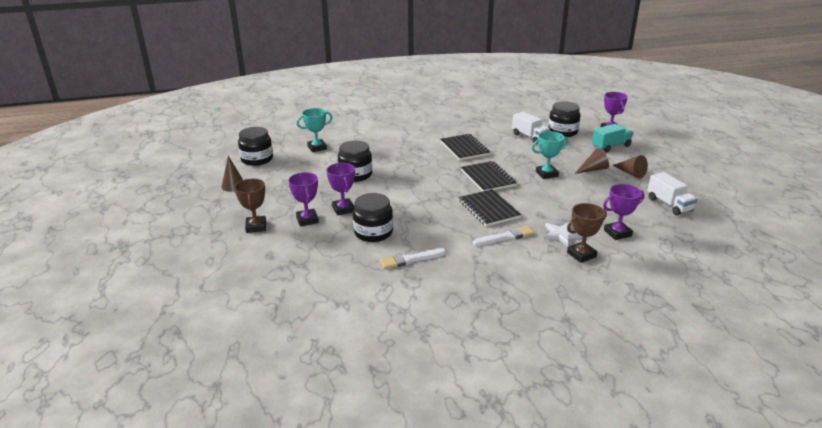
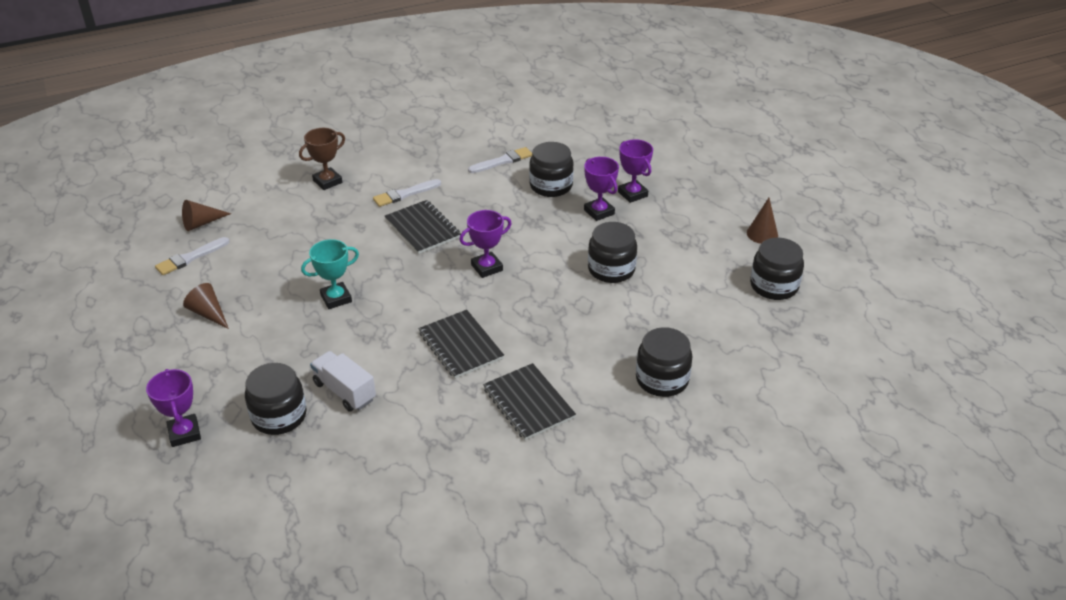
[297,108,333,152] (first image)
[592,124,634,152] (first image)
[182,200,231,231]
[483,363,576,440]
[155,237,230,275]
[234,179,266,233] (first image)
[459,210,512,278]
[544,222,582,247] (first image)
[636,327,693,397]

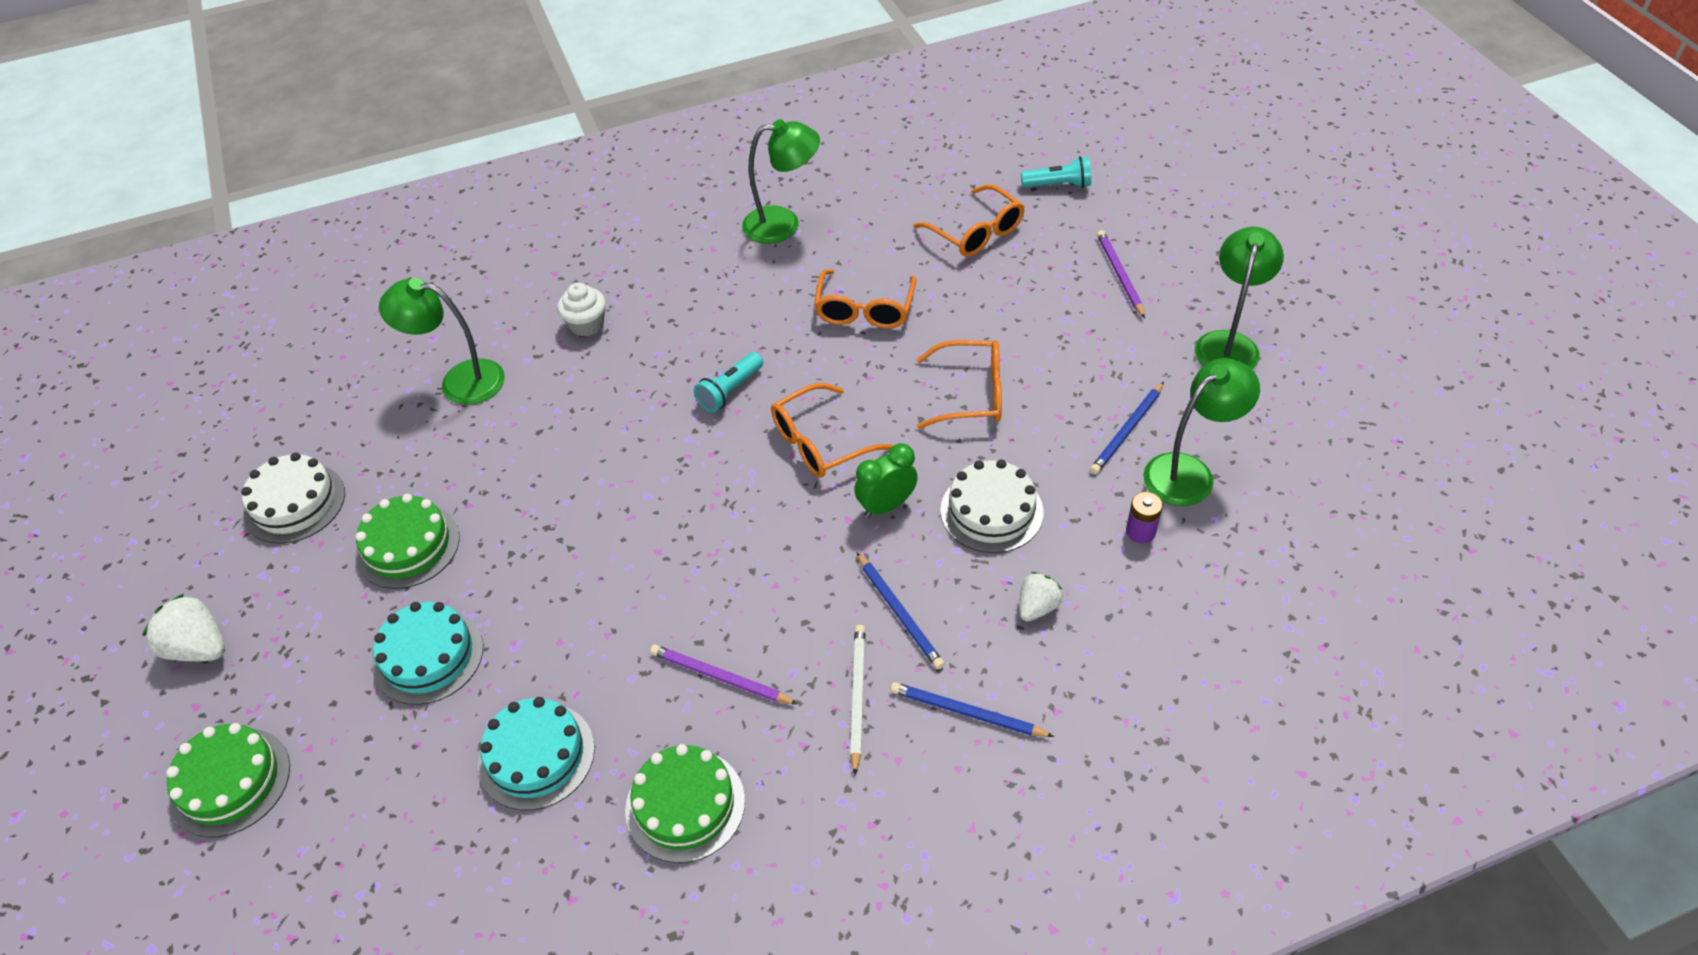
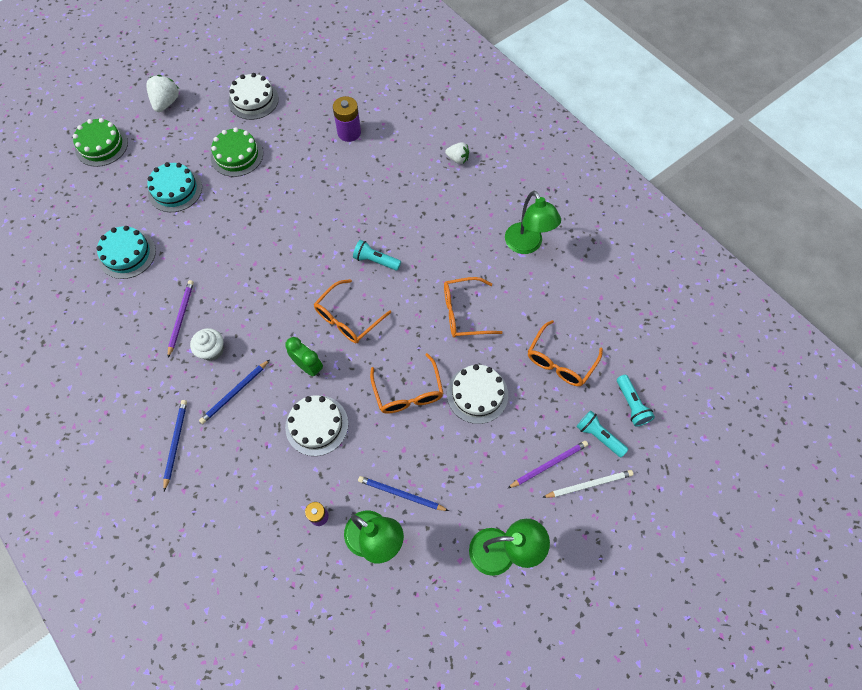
[333,96,361,142]
[190,328,223,361]
[314,279,391,343]
[445,142,469,164]
[542,470,634,498]
[625,744,745,863] (first image)
[447,364,508,424]
[576,410,628,457]

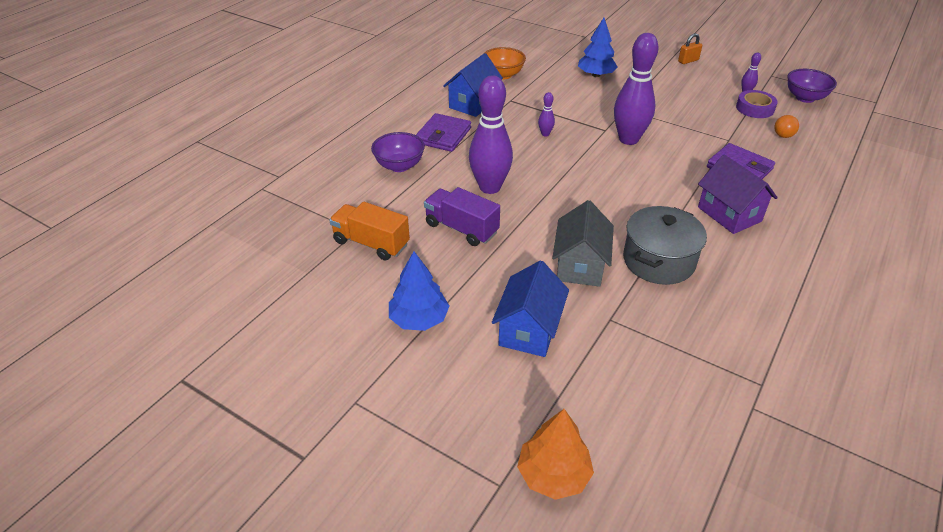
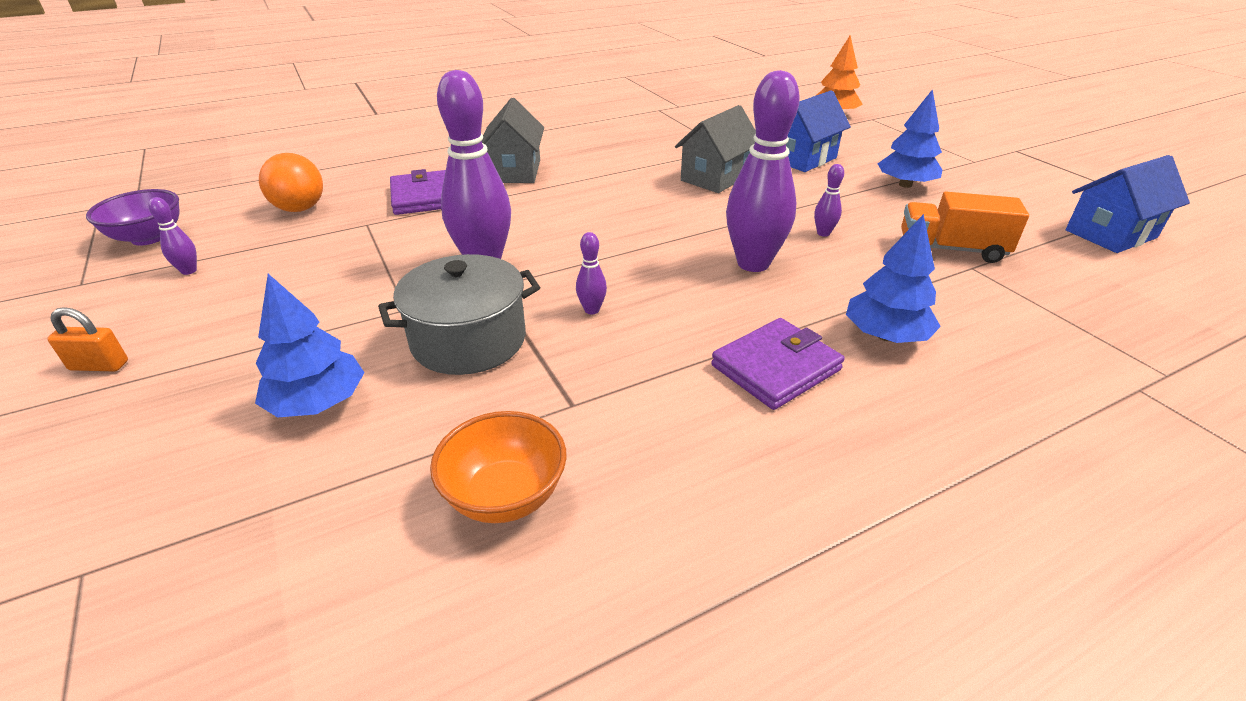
[1066,155,1190,253]
[736,90,778,118] (first image)
[259,153,323,212]
[846,214,941,343]
[482,98,544,183]
[814,164,844,237]
[901,192,1029,263]
[378,254,540,375]

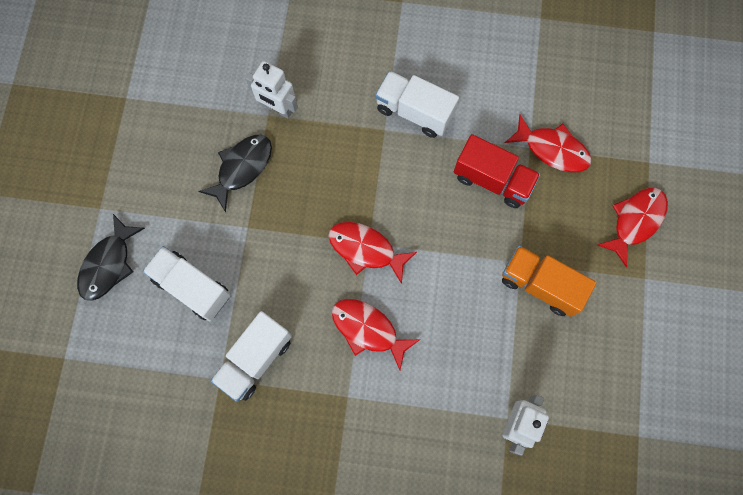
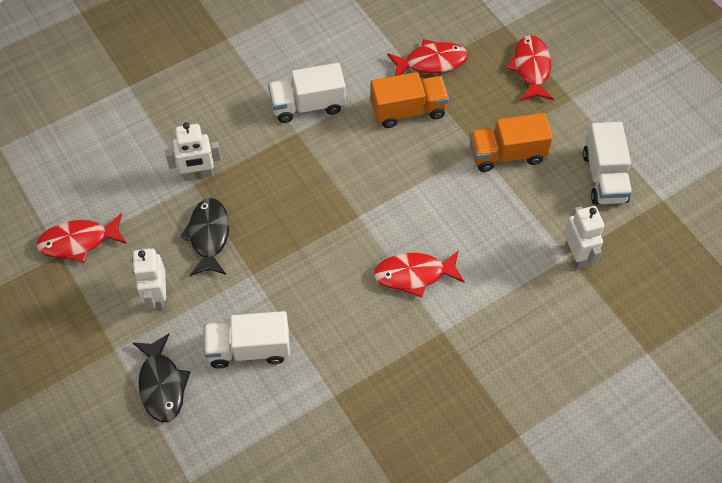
[371,72,449,128]
[36,213,127,263]
[583,122,632,204]
[132,248,166,311]

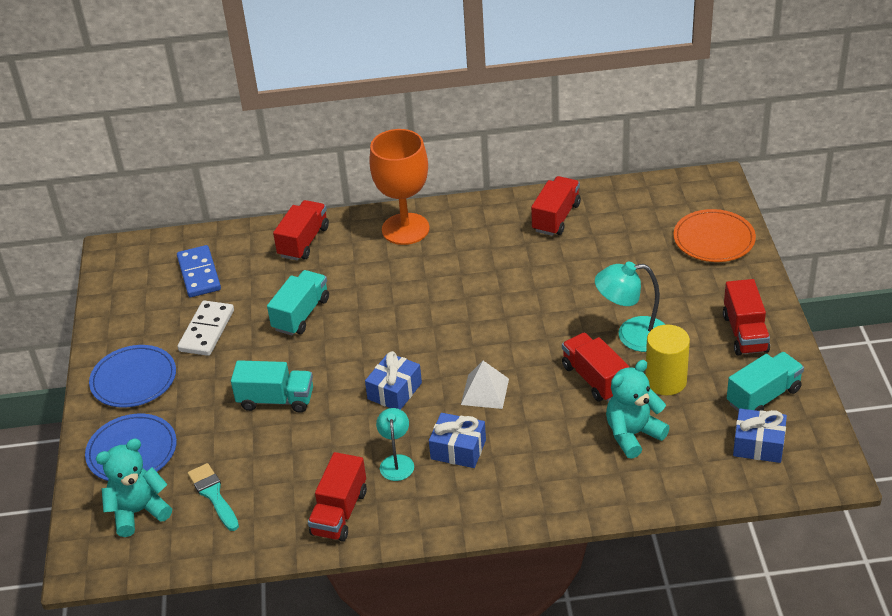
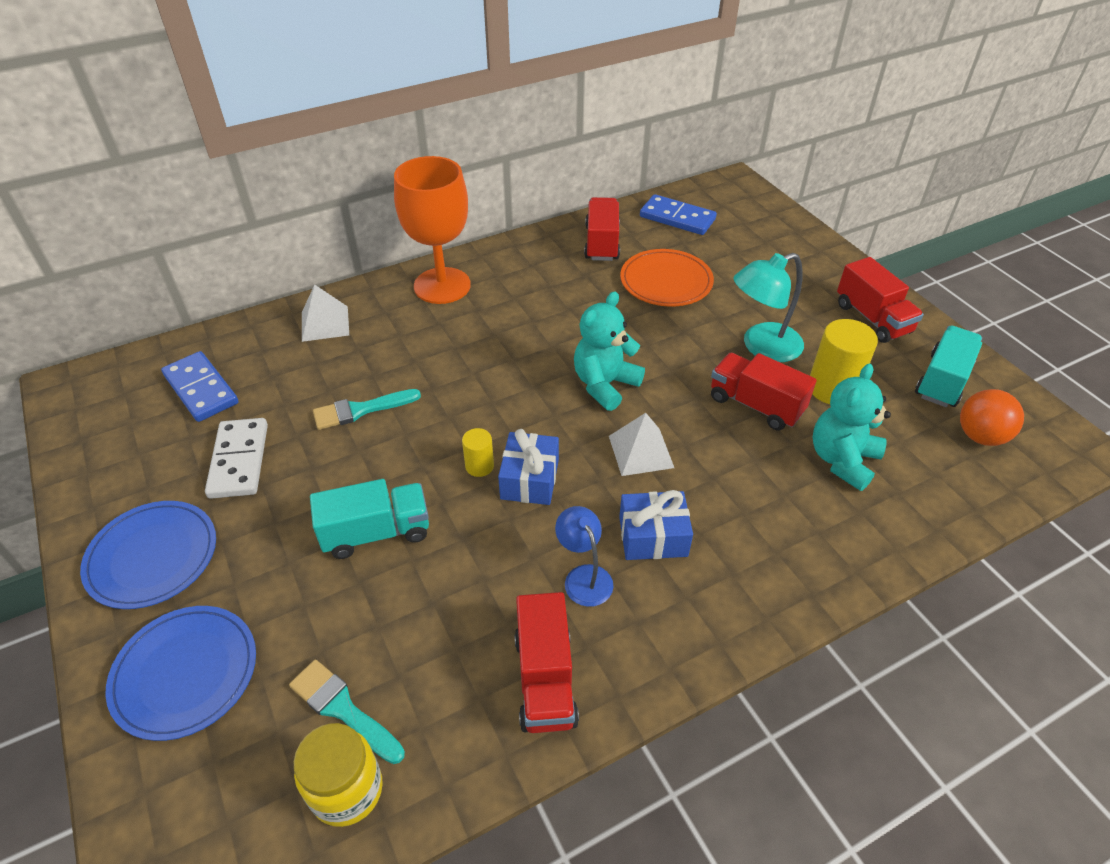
[302,284,349,342]
[620,249,714,306]
[313,389,421,430]
[555,506,613,607]
[960,389,1024,446]
[574,291,645,411]
[640,194,717,235]
[462,428,494,477]
[293,723,383,827]

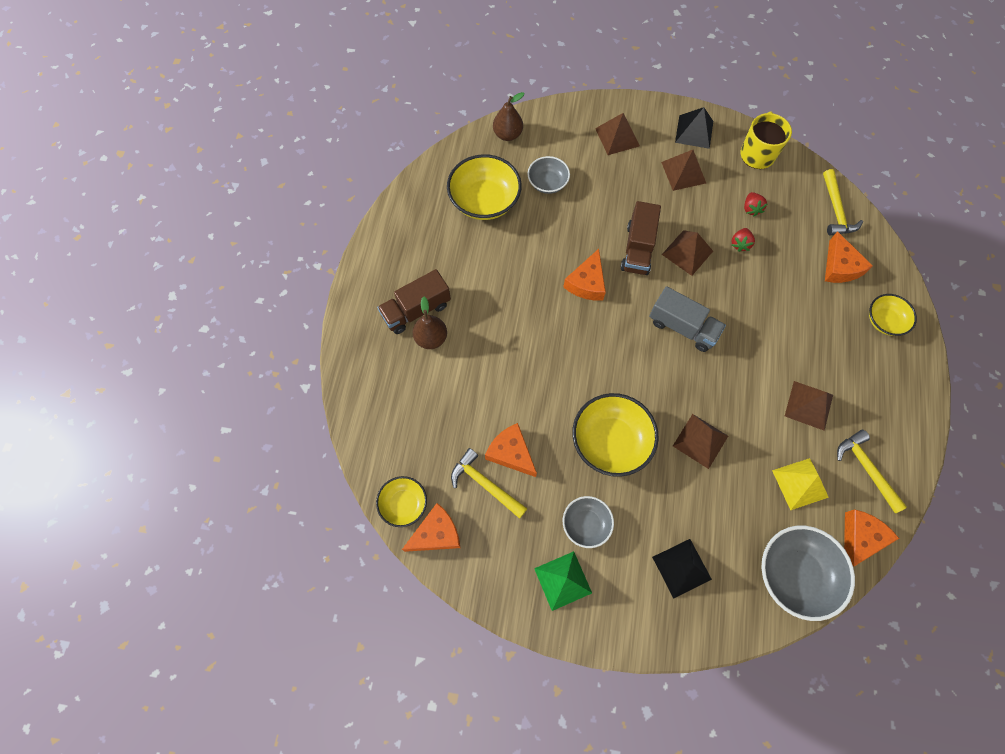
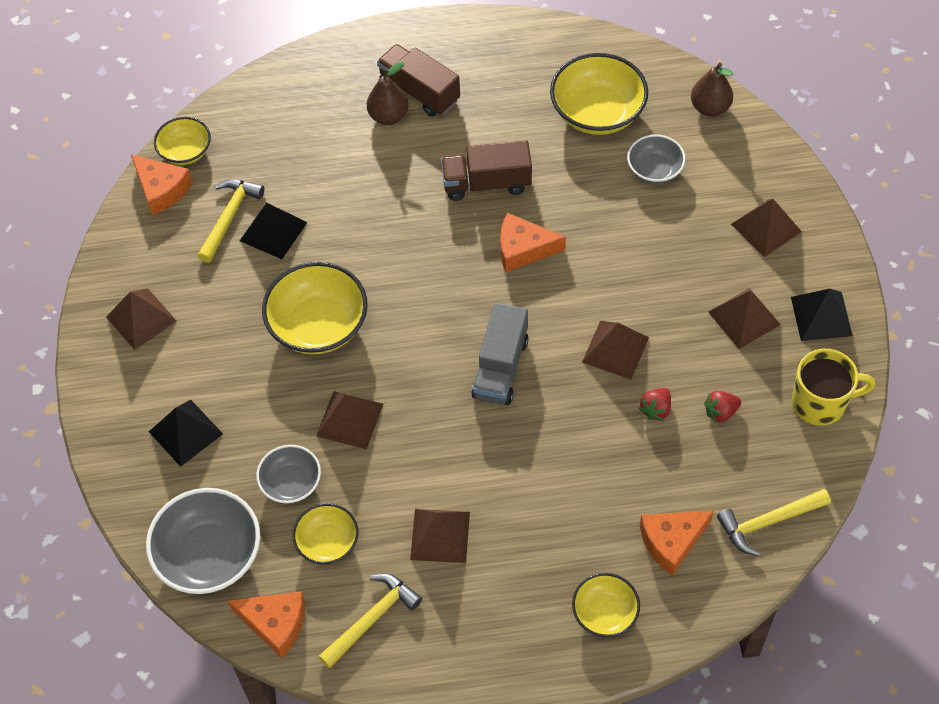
[441,140,532,201]
[639,388,671,421]
[240,203,307,259]
[293,503,358,564]
[256,445,321,504]
[106,289,177,350]

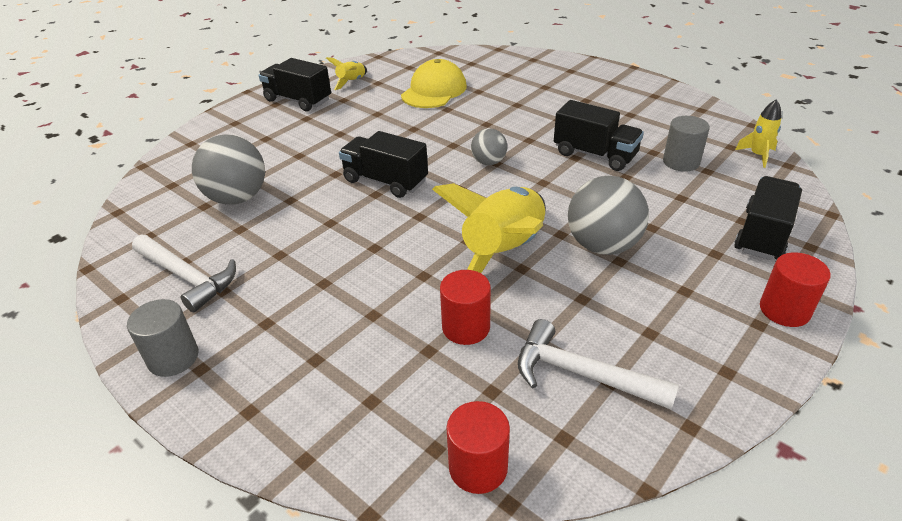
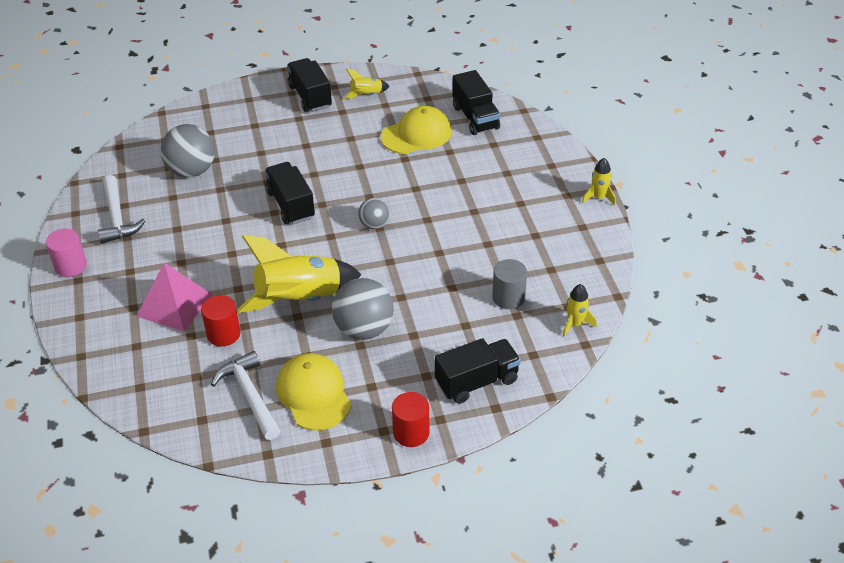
[453,70,500,135]
[46,229,87,277]
[446,401,510,494] (first image)
[582,158,616,205]
[137,263,212,331]
[276,353,351,430]

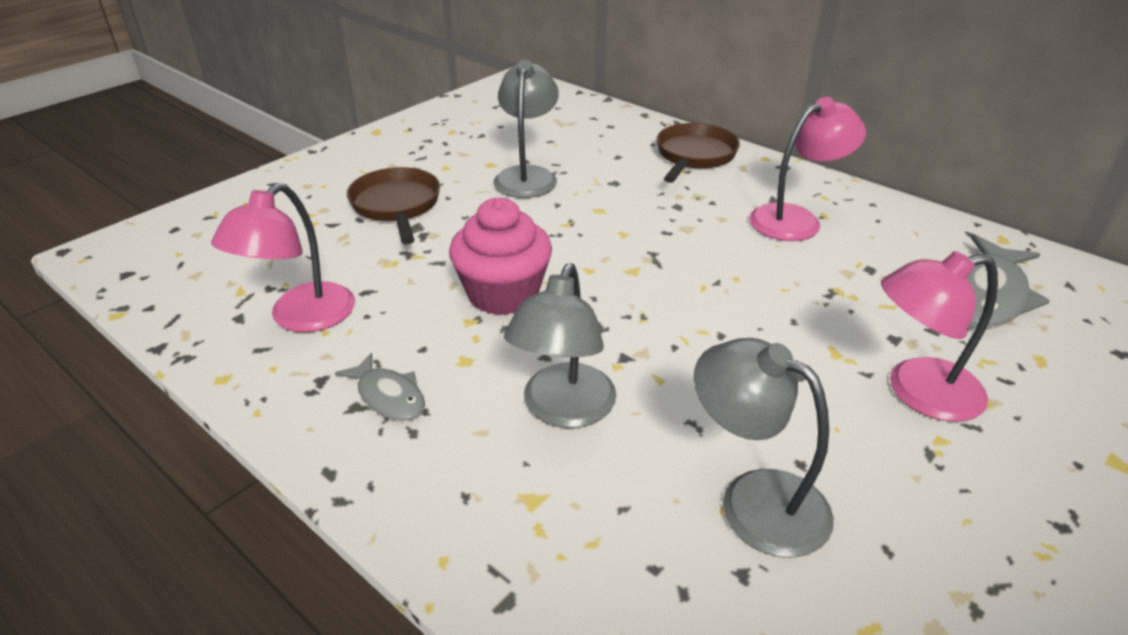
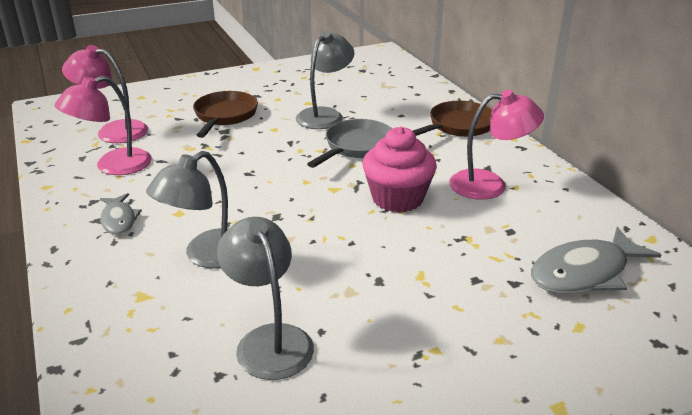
[362,127,437,213]
[62,45,148,143]
[307,119,392,168]

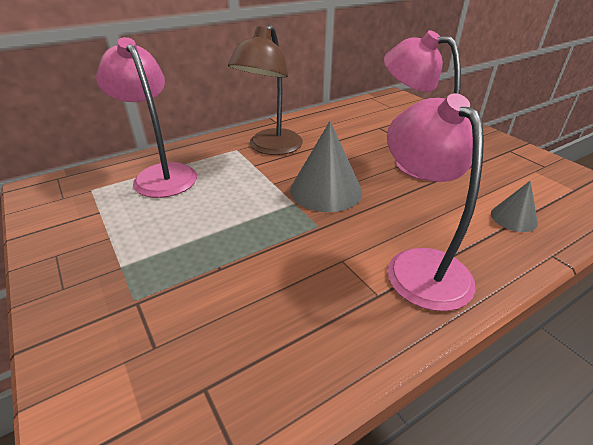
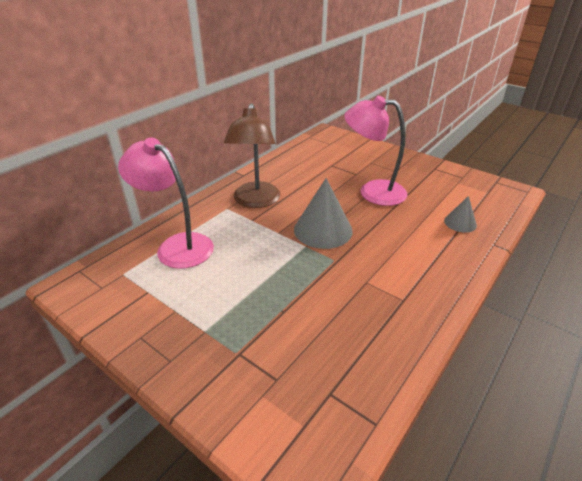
[387,93,484,311] (first image)

